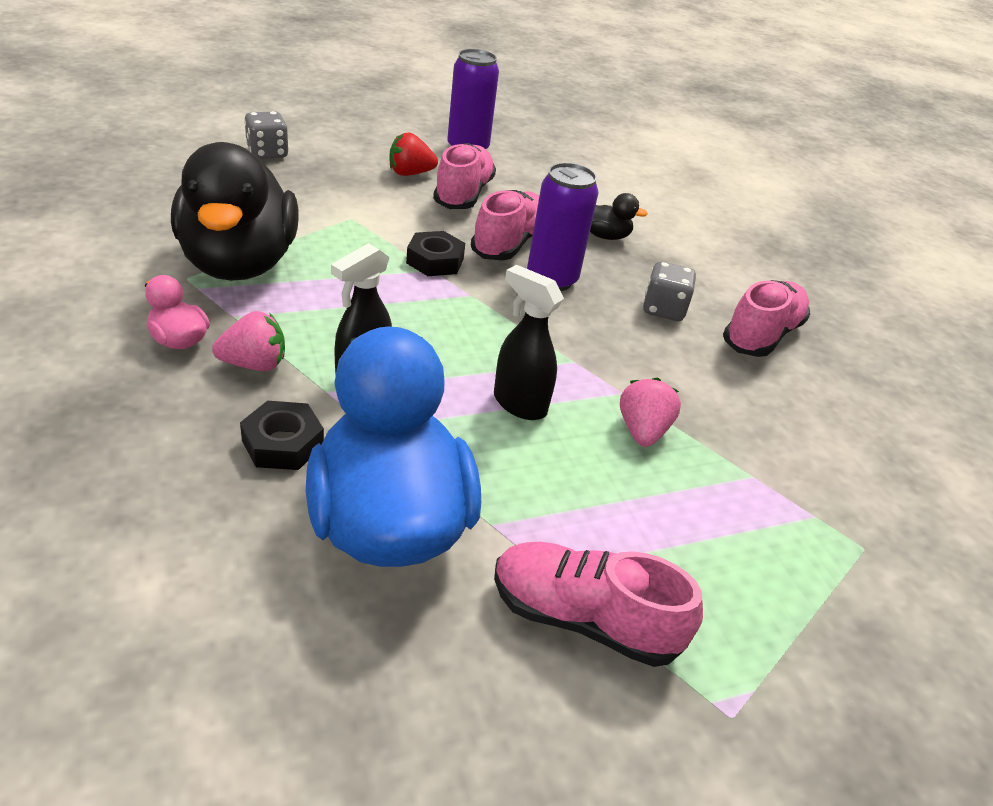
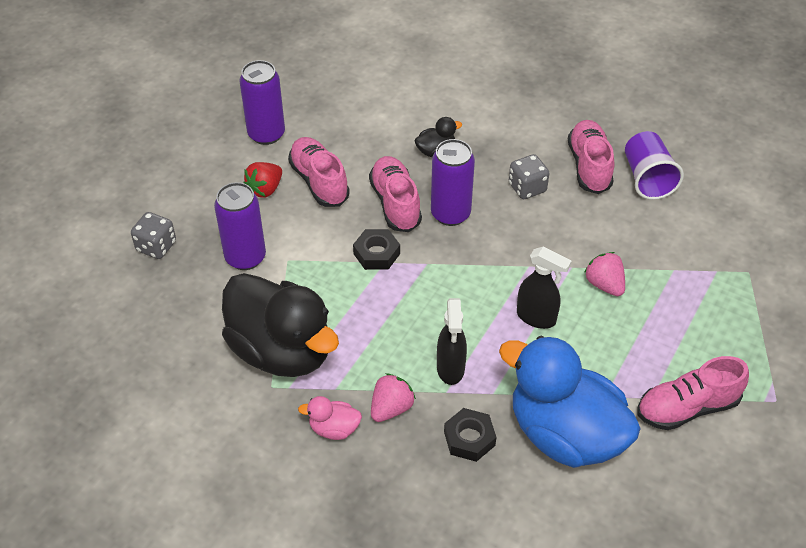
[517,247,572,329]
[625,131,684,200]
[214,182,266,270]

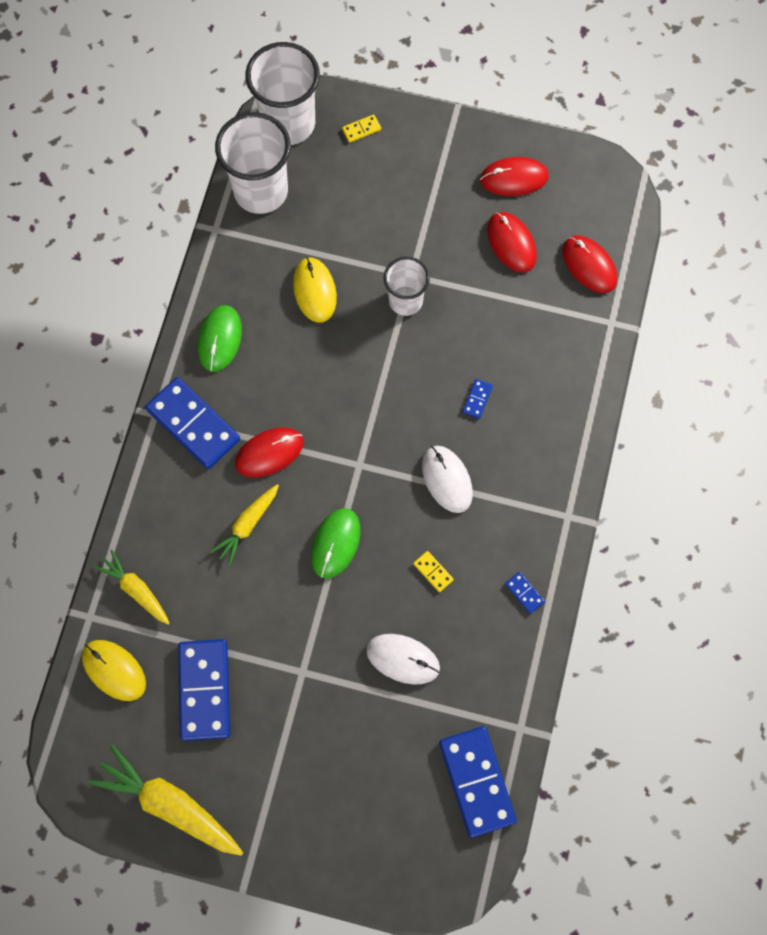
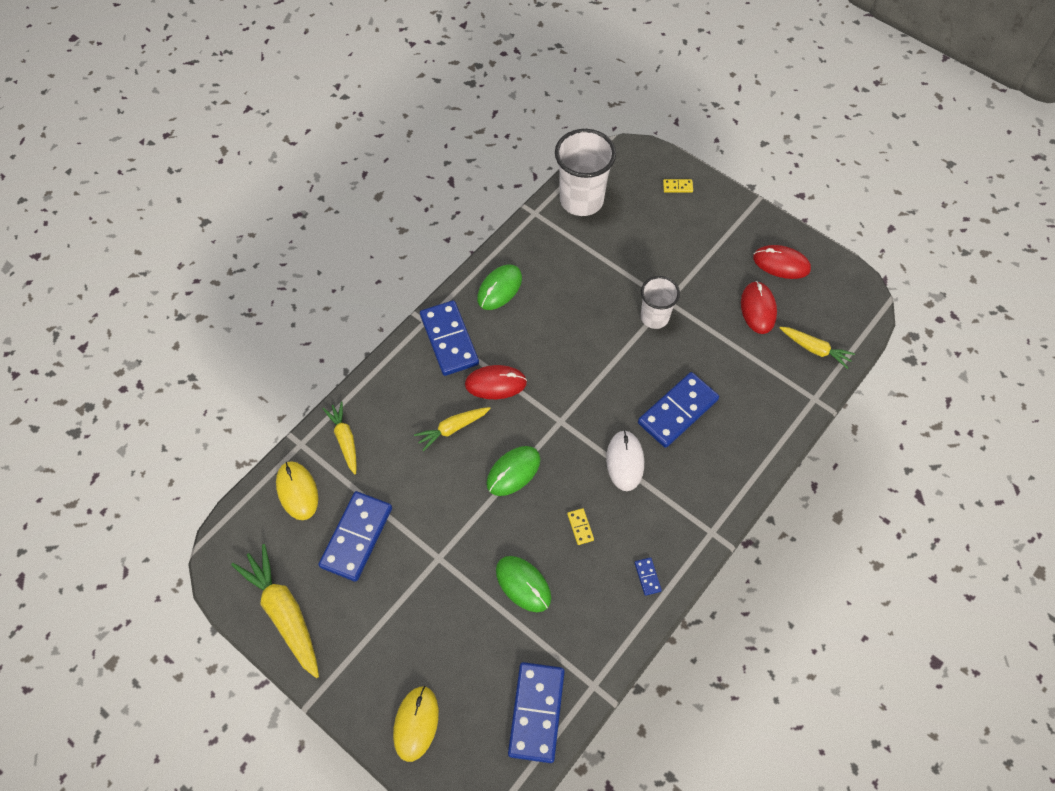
[245,42,320,145] (first image)
[780,327,855,369]
[393,686,439,762]
[638,372,719,448]
[496,556,551,612]

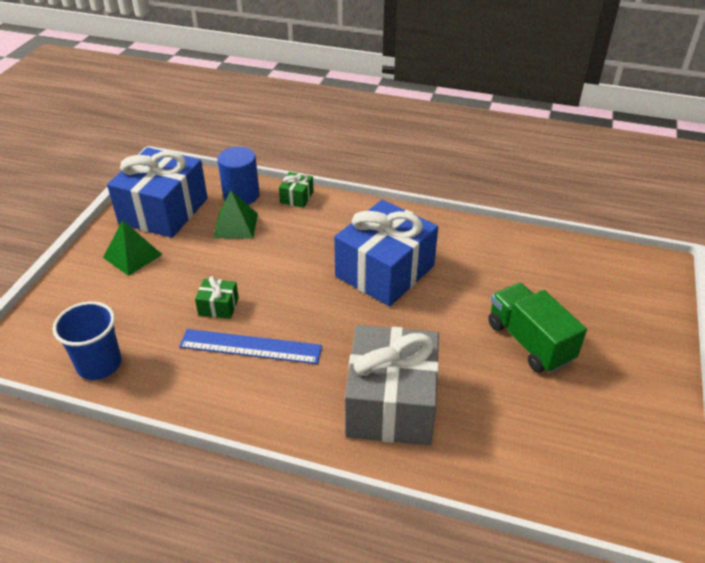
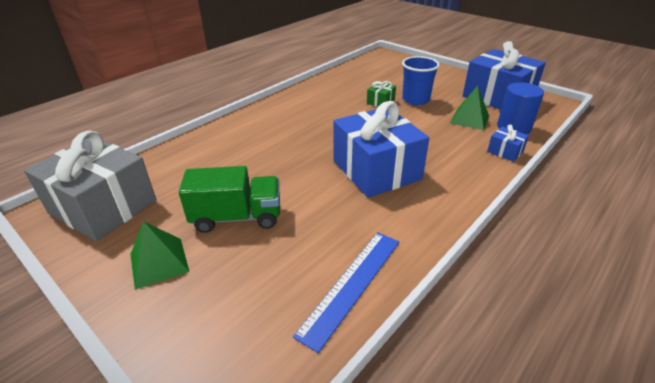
[487,125,529,162]
[130,221,189,290]
[402,56,440,105]
[24,130,157,242]
[293,232,399,353]

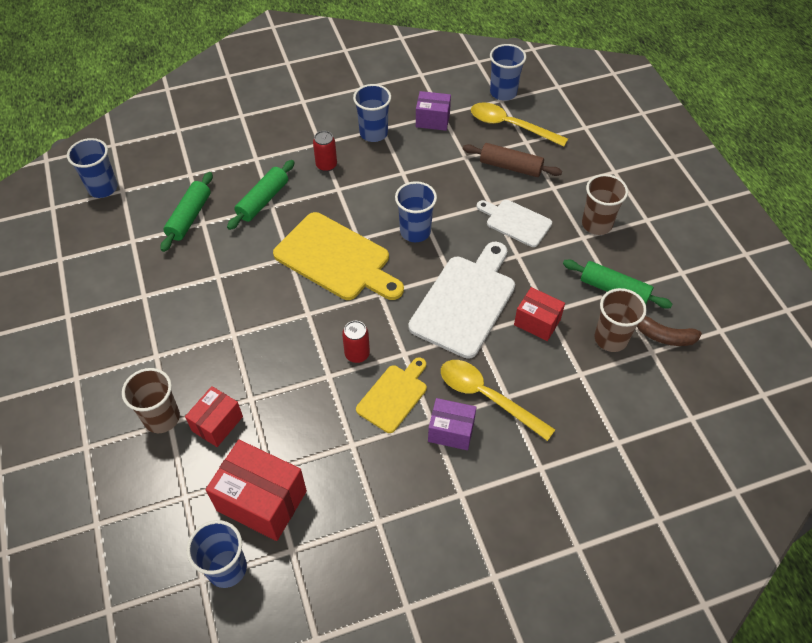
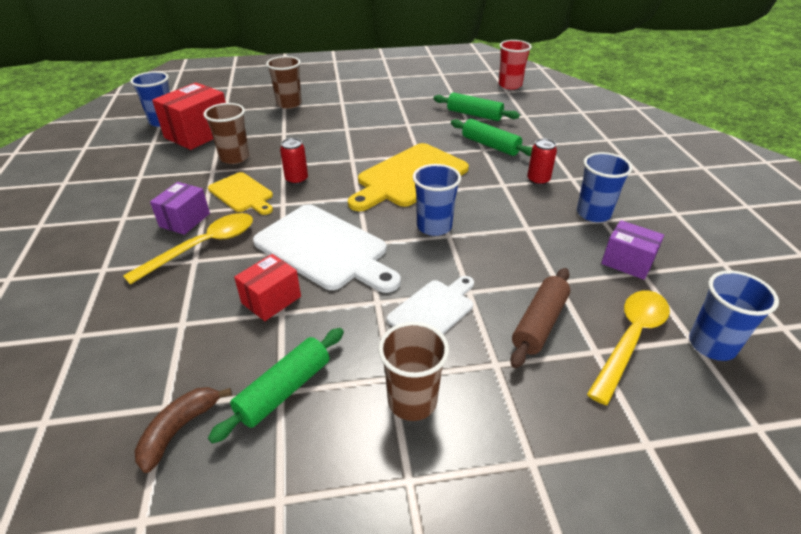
[601,220,664,280]
[499,40,532,89]
[203,103,249,164]
[185,386,243,447] (first image)

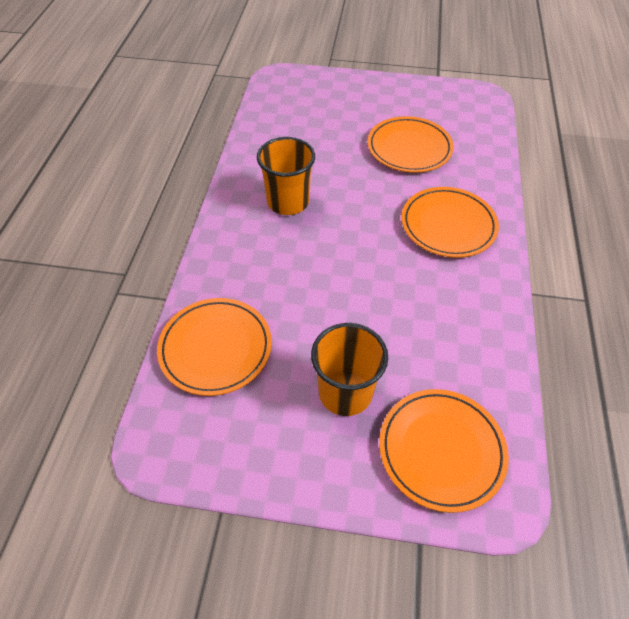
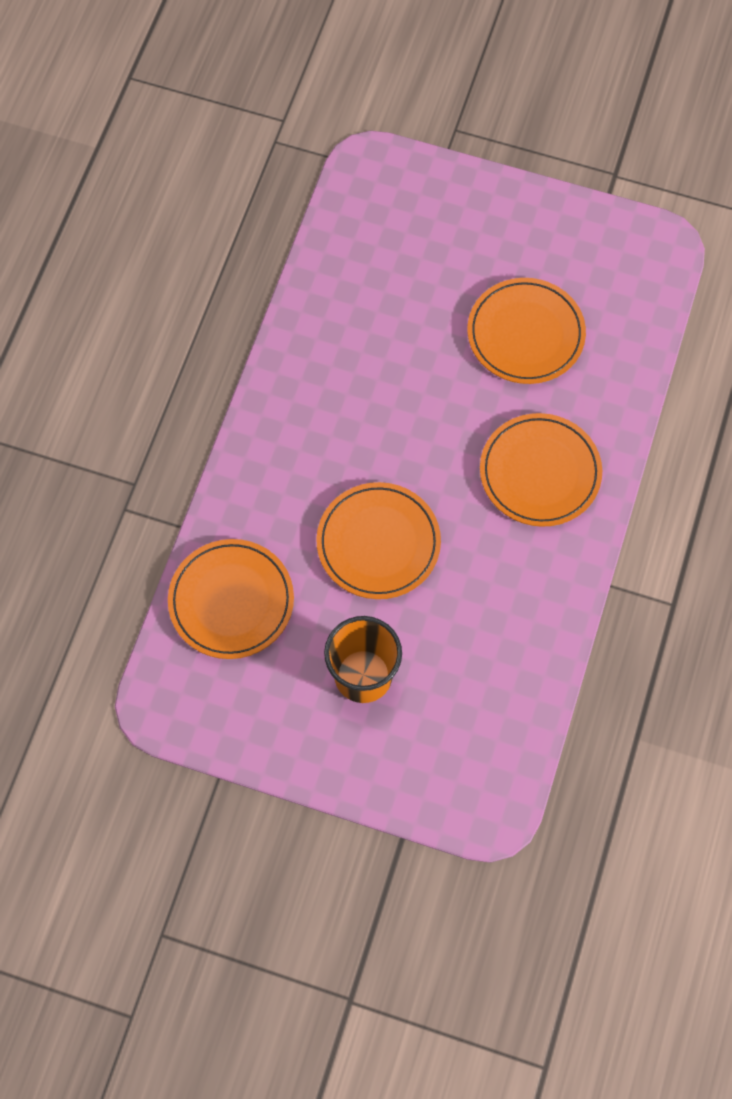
[257,137,315,215] (first image)
[317,482,441,599]

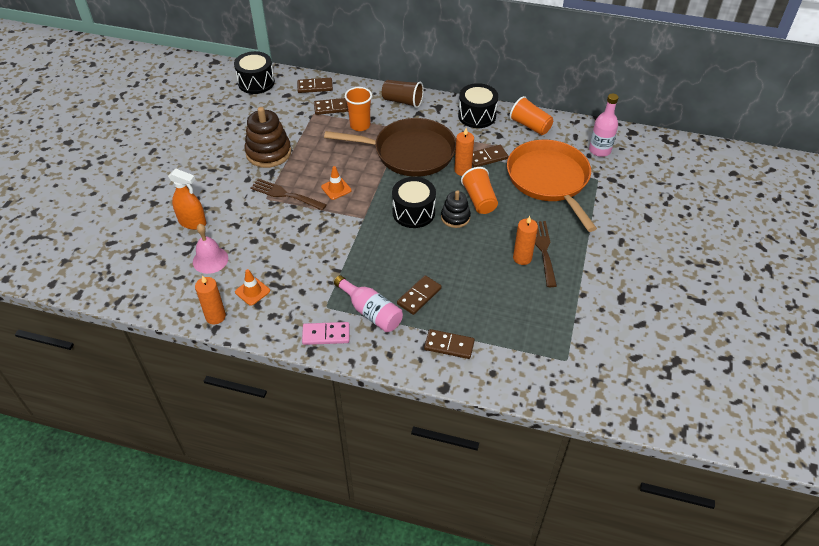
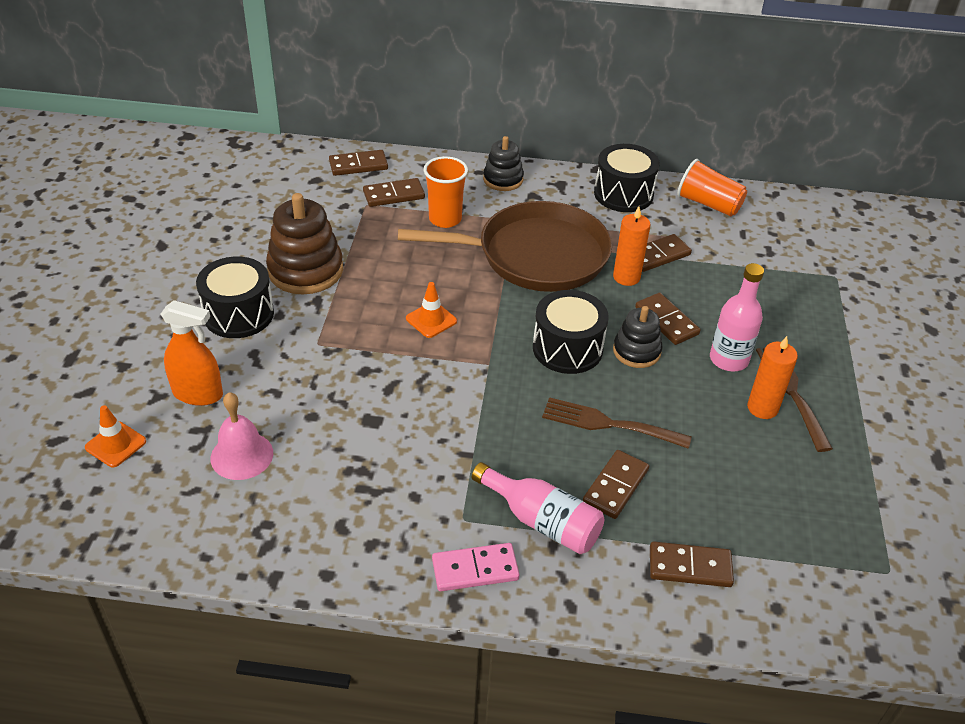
[196,256,274,338]
[483,136,524,191]
[710,263,764,371]
[507,139,597,232] (first image)
[635,293,701,345]
[542,397,692,449]
[85,405,146,467]
[195,275,226,325] (first image)

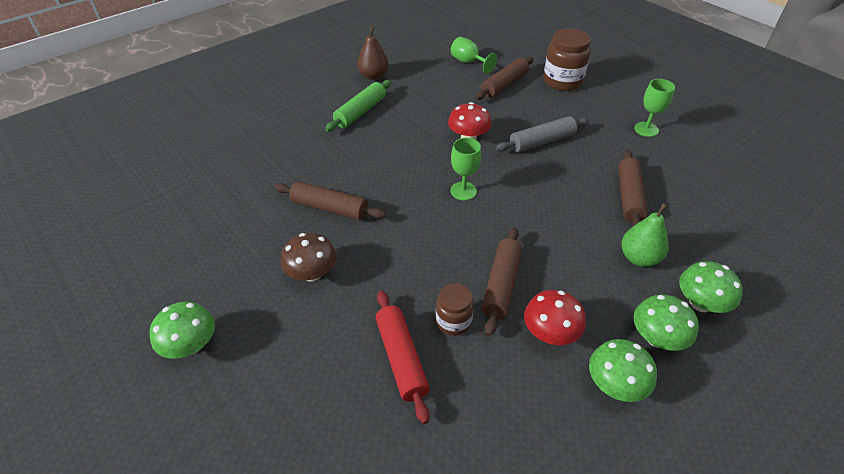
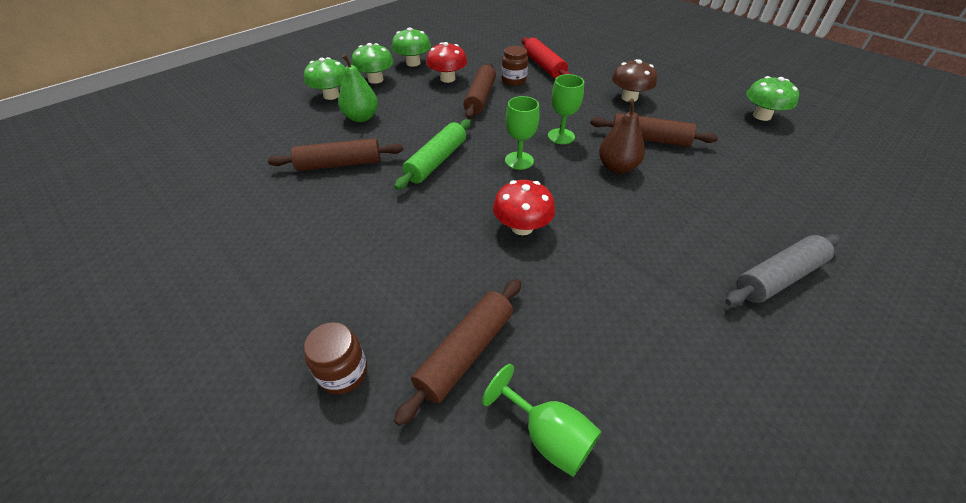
[599,99,645,174]
[304,322,367,394]
[548,74,584,144]
[394,119,471,190]
[725,234,840,306]
[268,138,403,171]
[746,76,799,121]

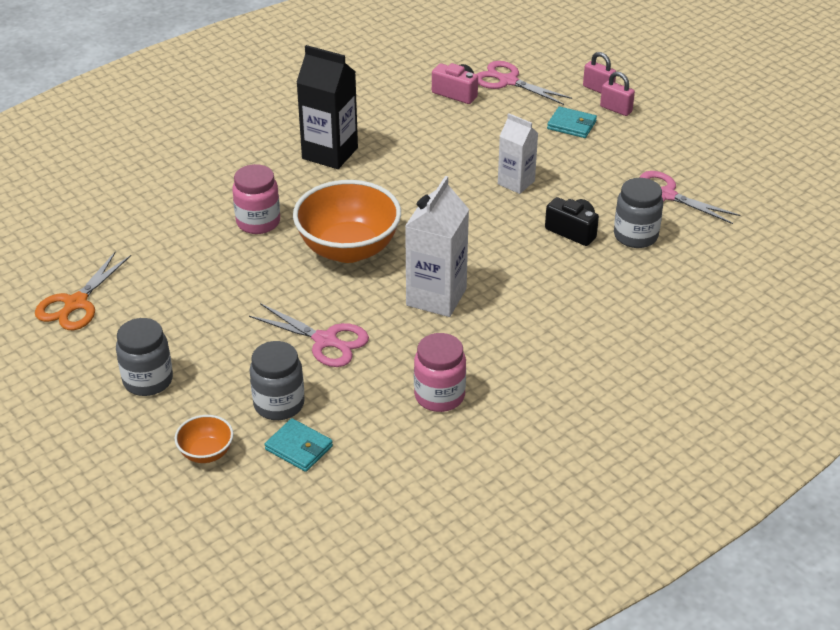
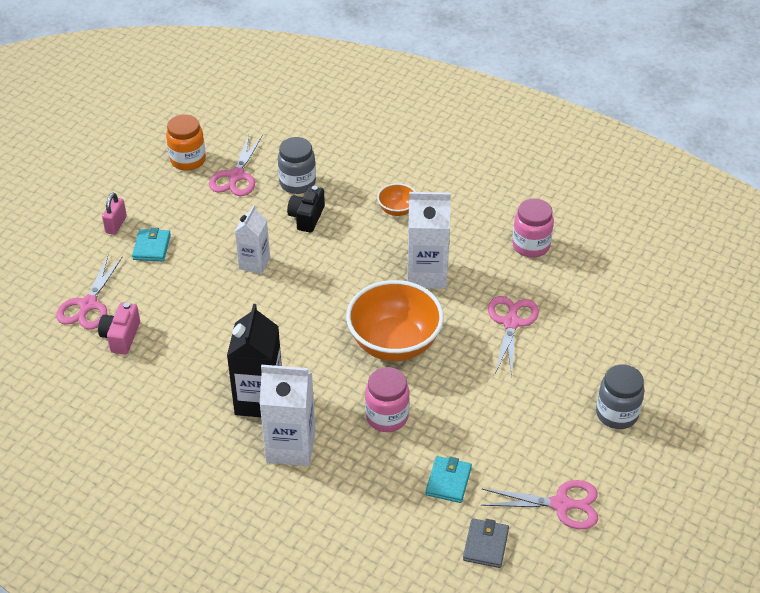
[583,52,616,93] (first image)
[481,480,598,529]
[250,341,305,420] (first image)
[377,183,416,216]
[426,456,472,503]
[166,114,206,171]
[260,365,315,466]
[463,518,509,568]

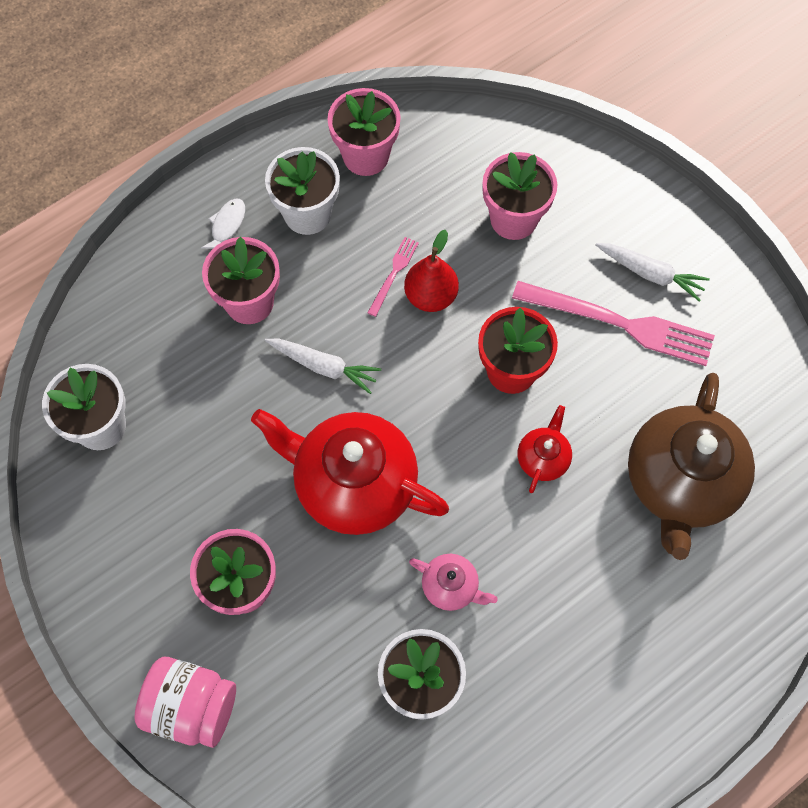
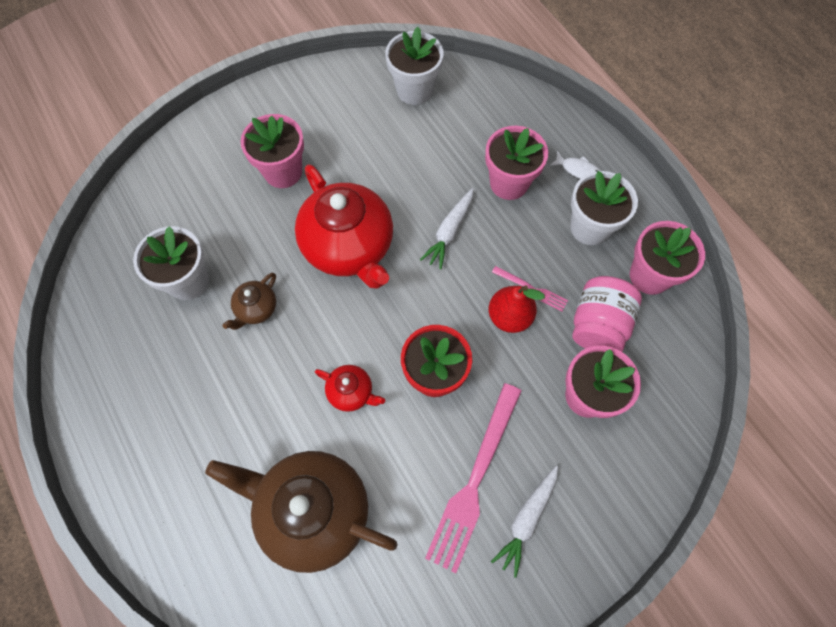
[295,164,393,289]
[222,273,276,330]
[572,276,642,352]

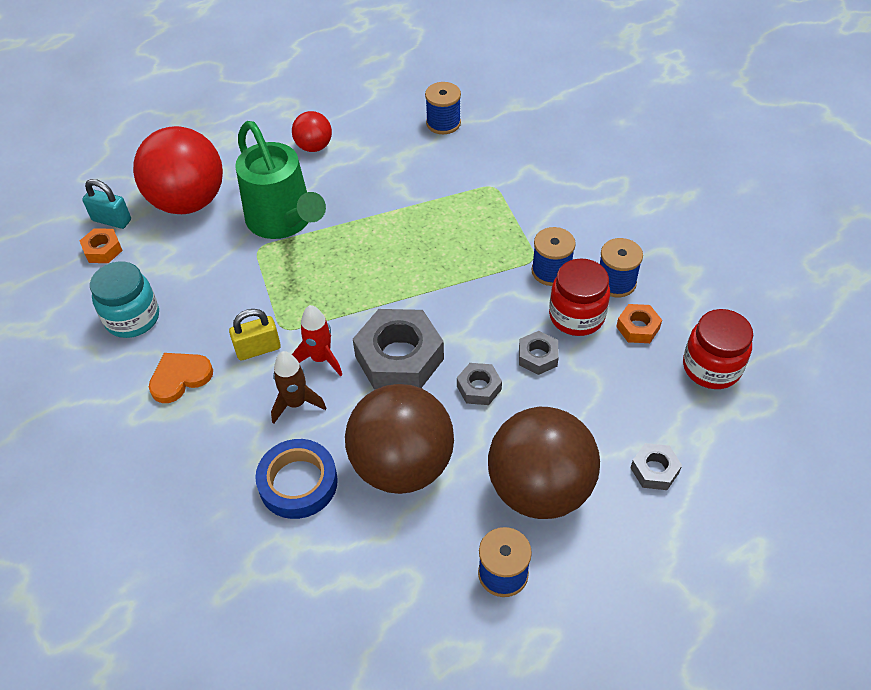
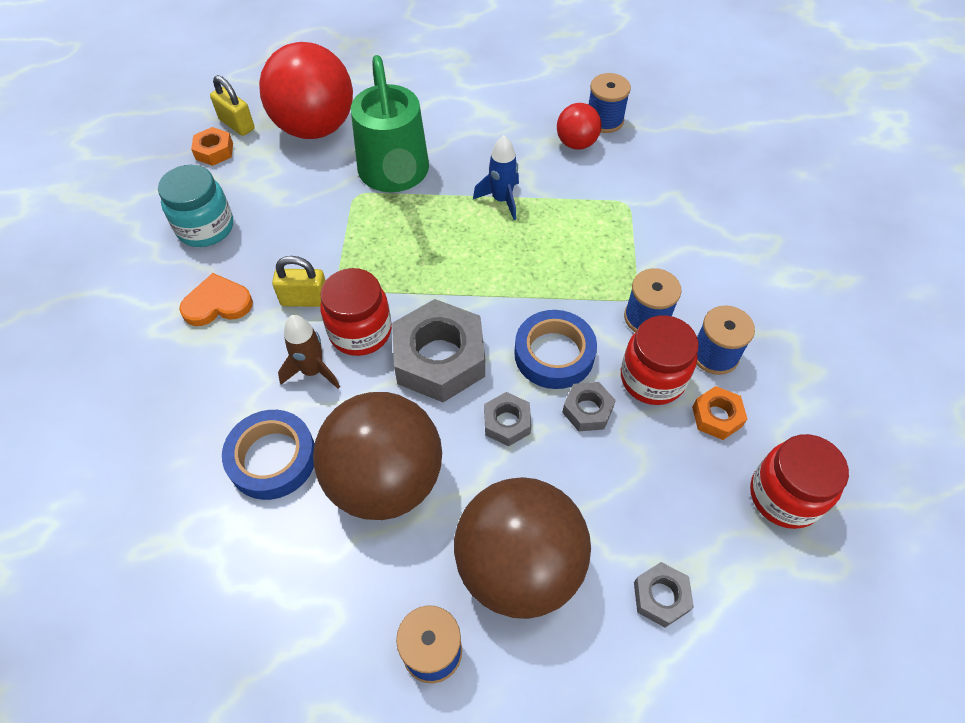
[557,103,602,150]
[210,75,255,136]
[320,268,392,356]
[473,135,519,220]
[514,310,597,389]

